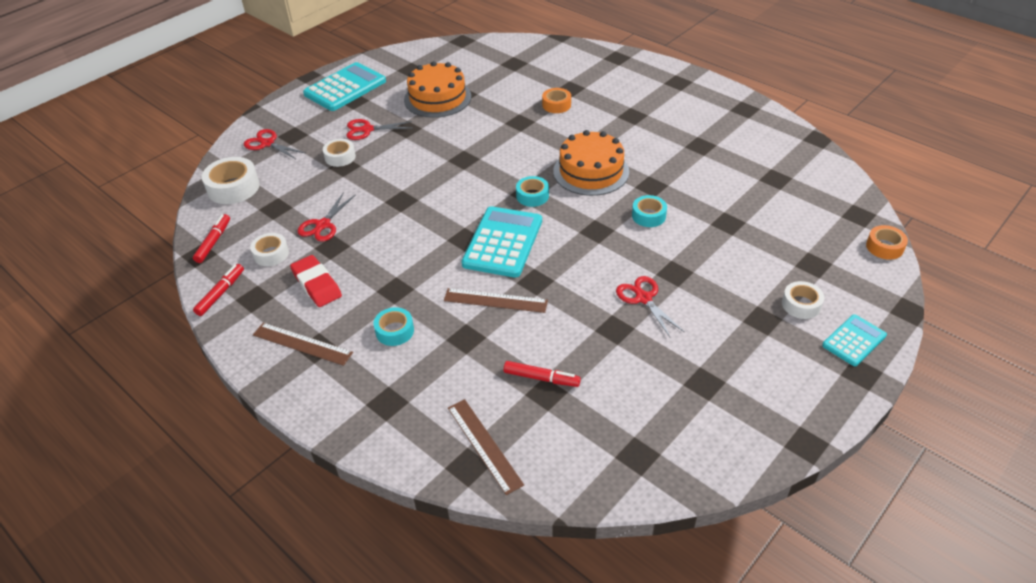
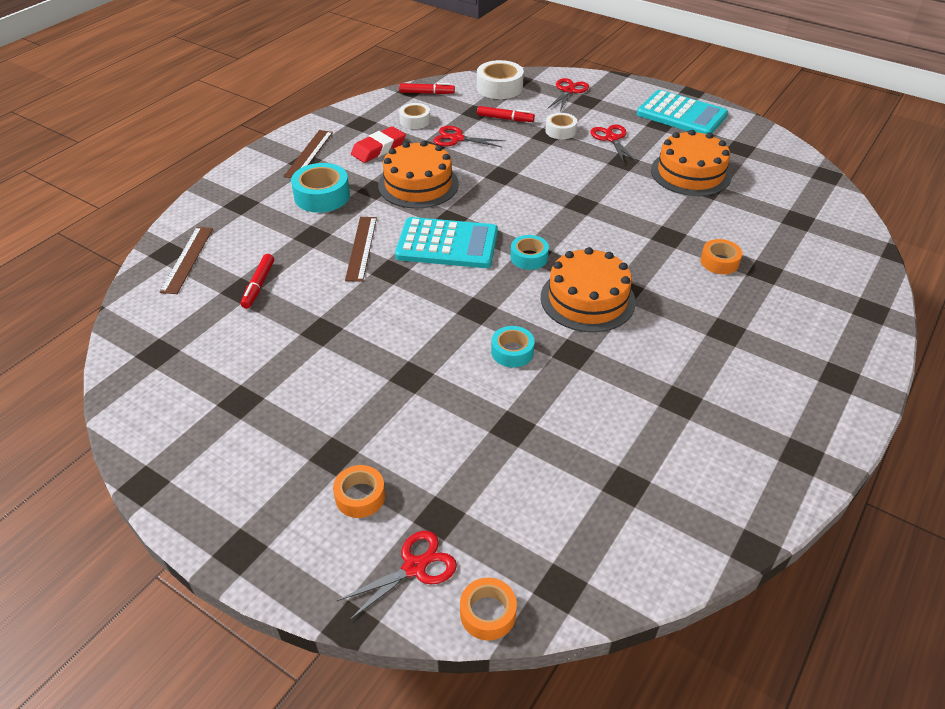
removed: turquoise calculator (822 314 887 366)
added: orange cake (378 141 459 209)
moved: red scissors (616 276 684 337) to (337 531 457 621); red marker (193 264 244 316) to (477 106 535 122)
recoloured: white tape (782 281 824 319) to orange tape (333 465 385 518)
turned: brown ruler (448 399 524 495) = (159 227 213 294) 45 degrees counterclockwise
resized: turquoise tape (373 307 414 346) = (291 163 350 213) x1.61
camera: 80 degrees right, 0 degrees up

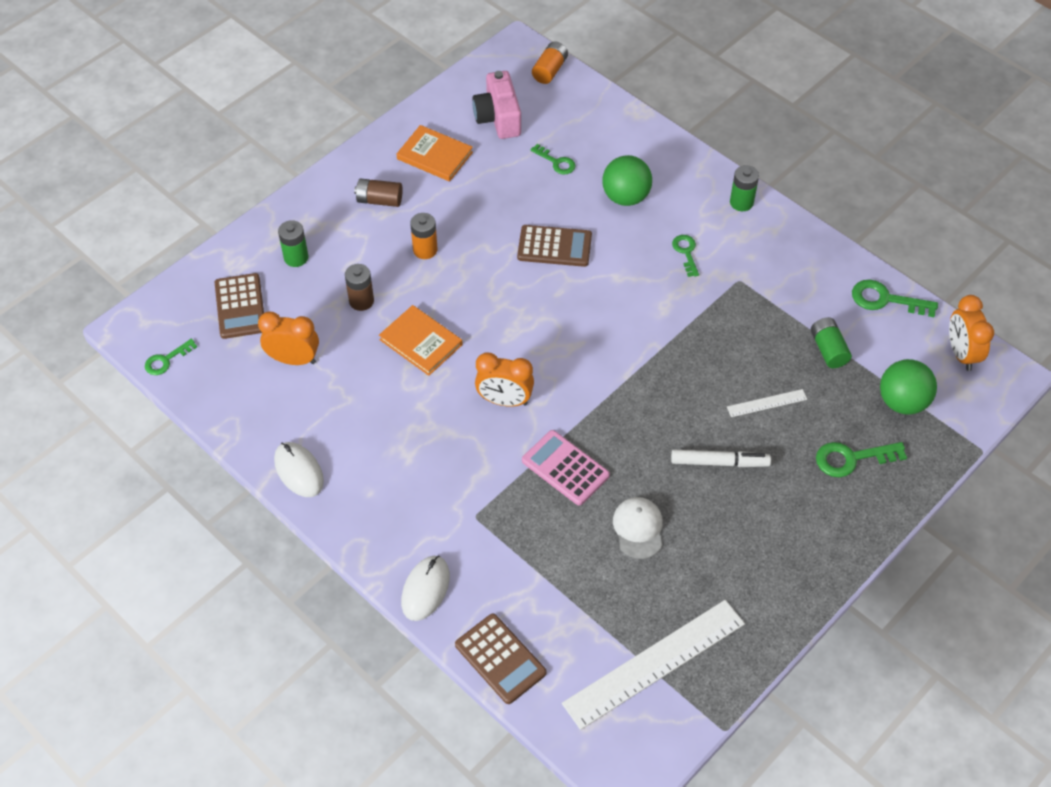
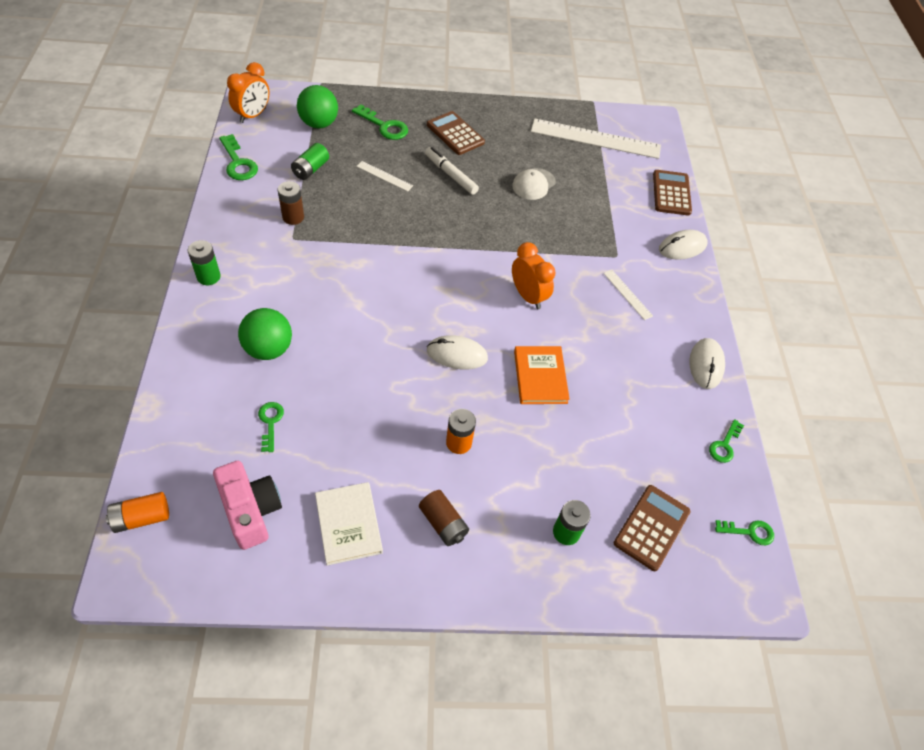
removed: orange clock (258 312 319 365); pink calculator (522 430 610 506)
added: white mouse (427 335 488 369); white ruler (603 270 653 320)
moved: brown battery (345 264 374 311) to (278 181 304 225); brown calculator (517 225 592 267) to (427 111 485 155); green key (672 235 699 277) to (709 419 744 463)
recoloured: orange book (397 125 473 182) to white book (315 482 383 566)
turned: pink camera (472 71 521 139) = (213 461 282 550) 60 degrees counterclockwise
camera: 140 degrees left, 0 degrees up

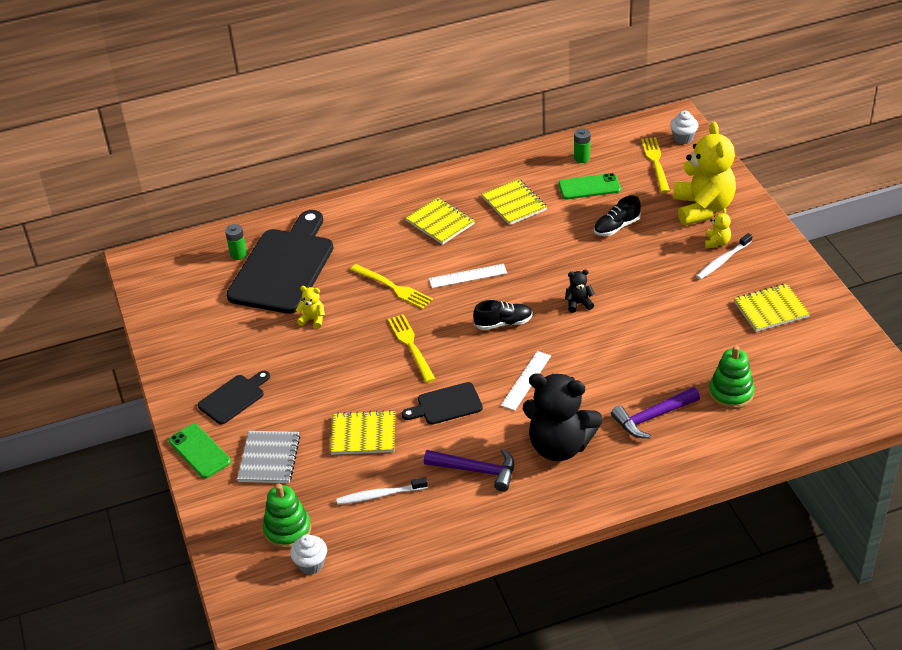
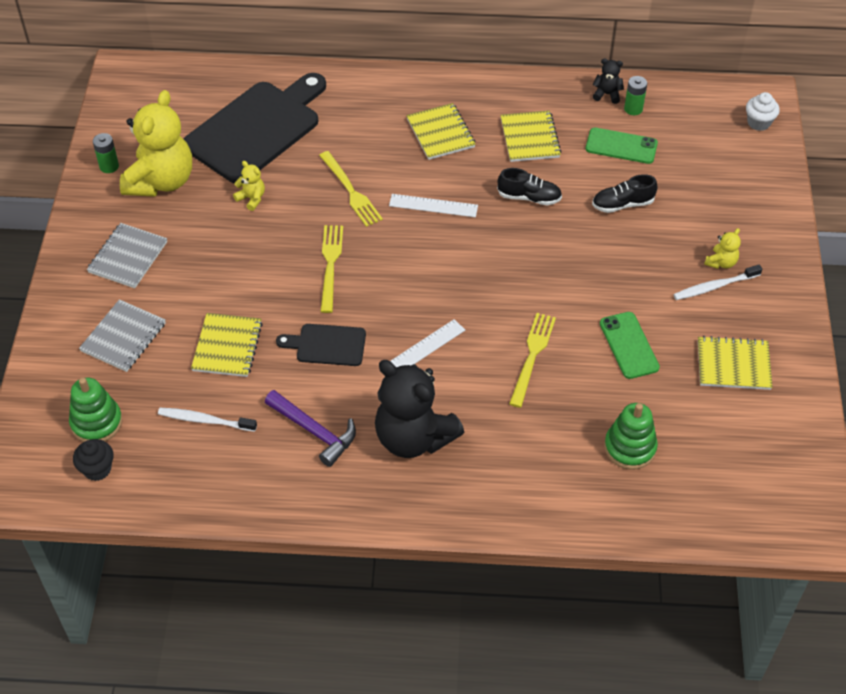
removed: purple hammer (611 387 700 438)
moved: green battery (225 224 247 260) to (93 133 119 173); yellow teddy bear (673 122 736 226) to (120 90 192 197); black shoe (473 300 533 330) to (497 168 562 205); yellow fork (641 137 670 193) to (509 313 556 408); black teddy bear (565 269 595 313) to (593 58 624 104); green phone (168 424 231 478) to (600 312 660 379)
replaced: black cutting board (198 371 270 424) to grey notebook (87 223 167 288)
recoloured: white cupcake (290 534 327 575) to black cupcake (73 439 114 481)
turned: yellow notebook (330 410 395 455) = (191 313 263 377) 75 degrees clockwise
camera: 20 degrees right, 10 degrees up

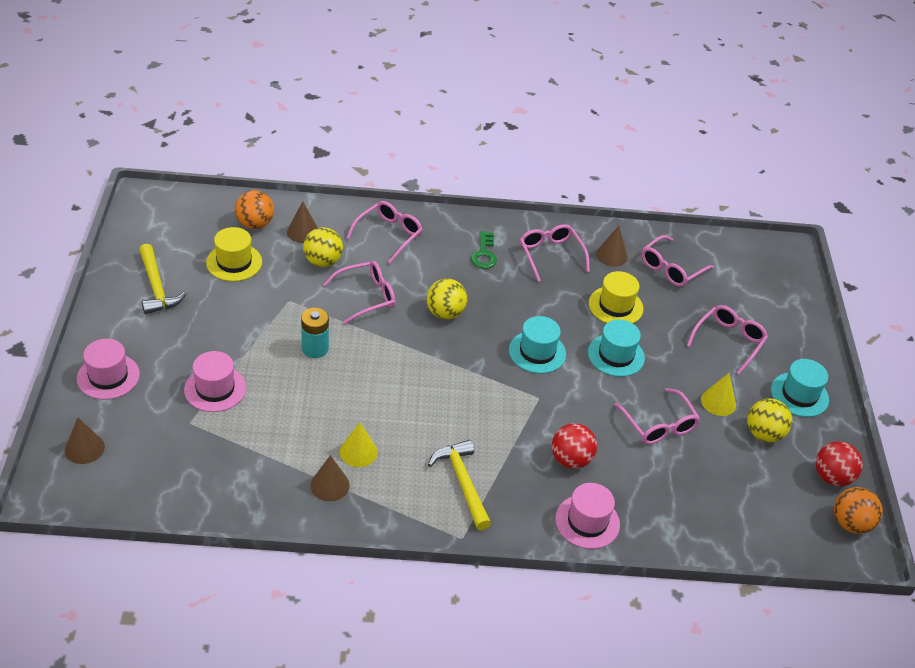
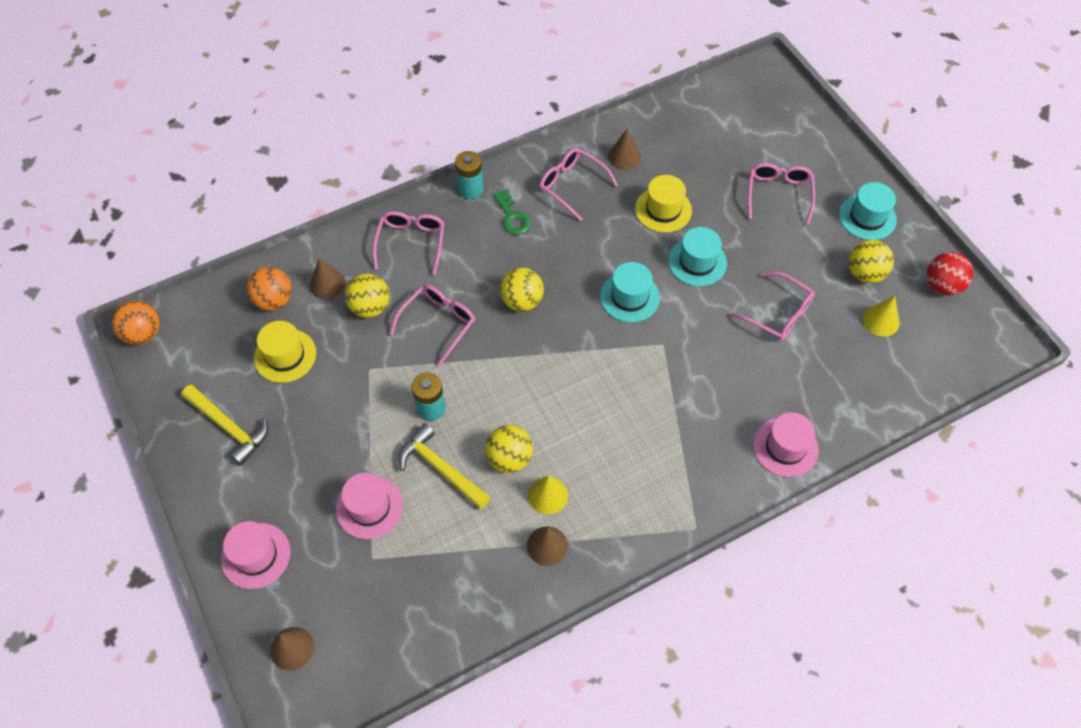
removed: red ball (552 423 597 469); pink glasses (641 235 714 287)
added: turquoise battery (455 151 484 199); yellow ball (485 425 533 473)
moved: orange ball (834 487 883 534) to (112 300 160 345); yellow hammer (428 440 491 530) to (398 423 491 509); yellow cone (701 373 736 416) to (863 296 899 337)
camera: 25 degrees left, 15 degrees up

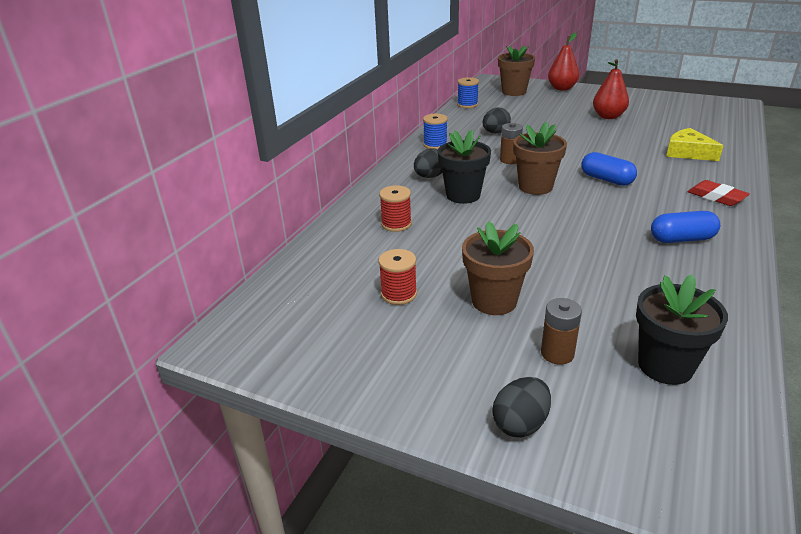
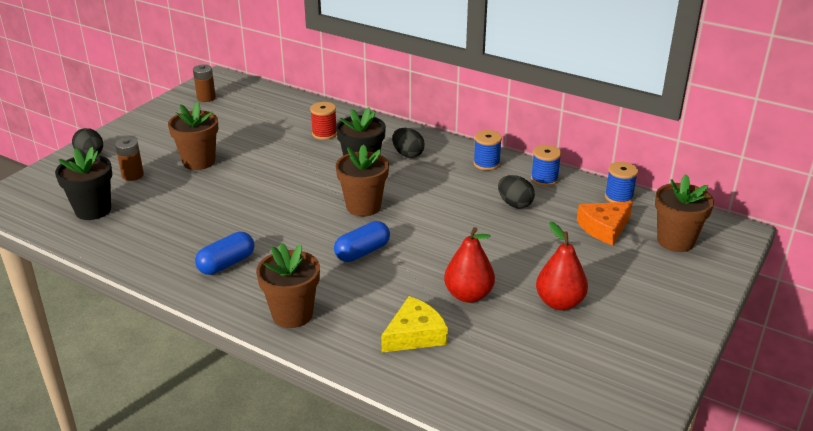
removed: red spool (378 249 417 305)
added: blue spool (531 145 562 186); orange cheese (577 201 633 245)
moved: brown battery (500 123 523 164) to (193 65 216 102); red pear (548 33 579 91) to (444 227 495 303)
replaced: red eraser (688 180 750 206) to brown flower pot (256 242 320 328)
turned: blue capsule (651 211 720 243) = (195 232 255 275) 45 degrees clockwise
camera: 95 degrees right, 0 degrees up

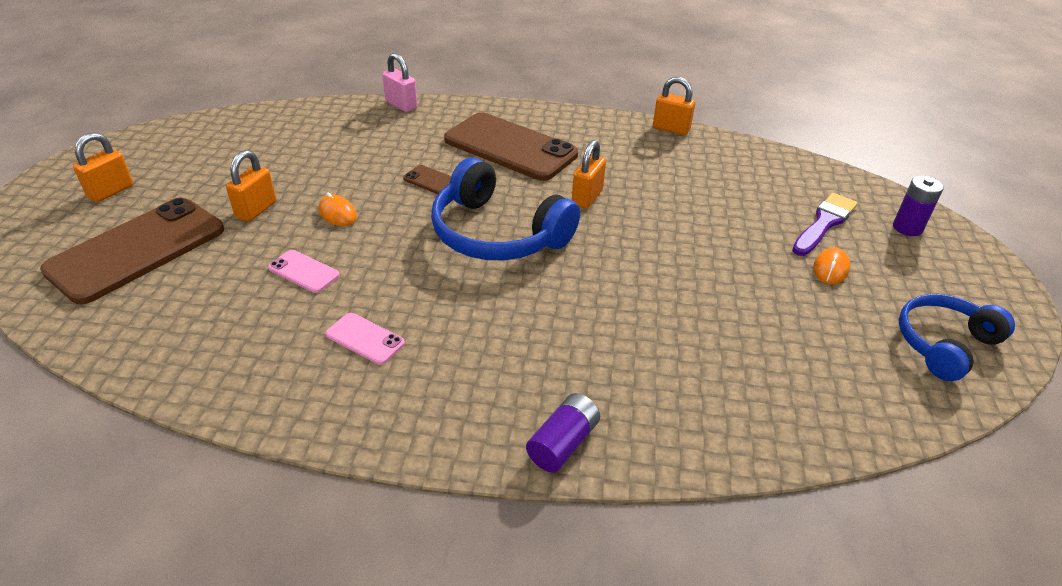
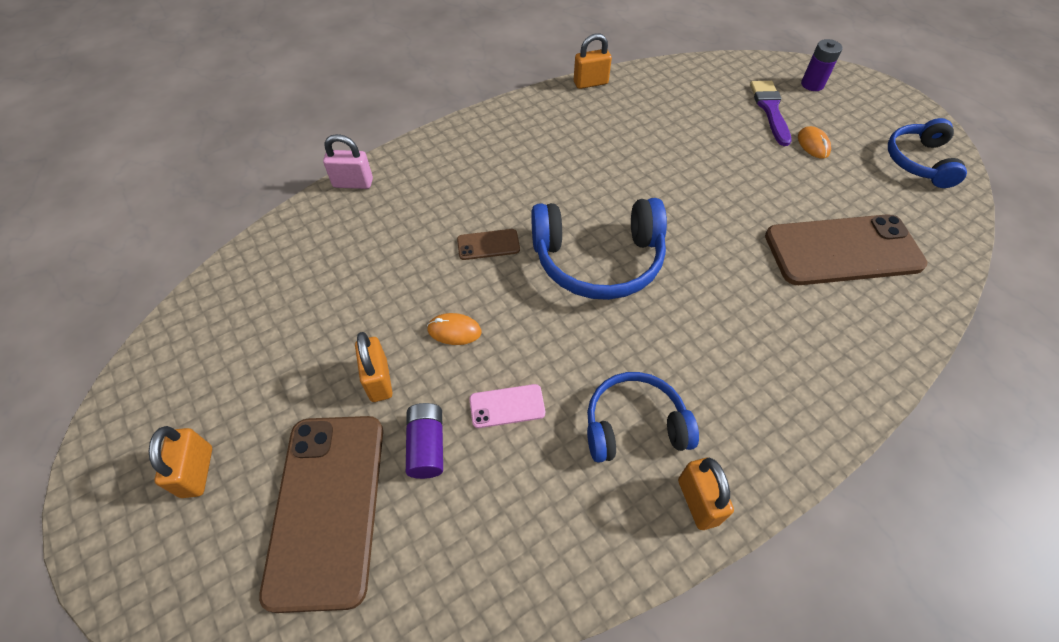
moved: purple battery (526 393 600 473) to (406 403 443 479); orange padlock (572 140 606 209) to (678 457 734 530); brown phone (444 112 578 181) to (765 214 928 285)
replaced: pink phone (326 313 405 365) to blue headphones (587 372 699 463)
camera: 40 degrees left, 15 degrees up

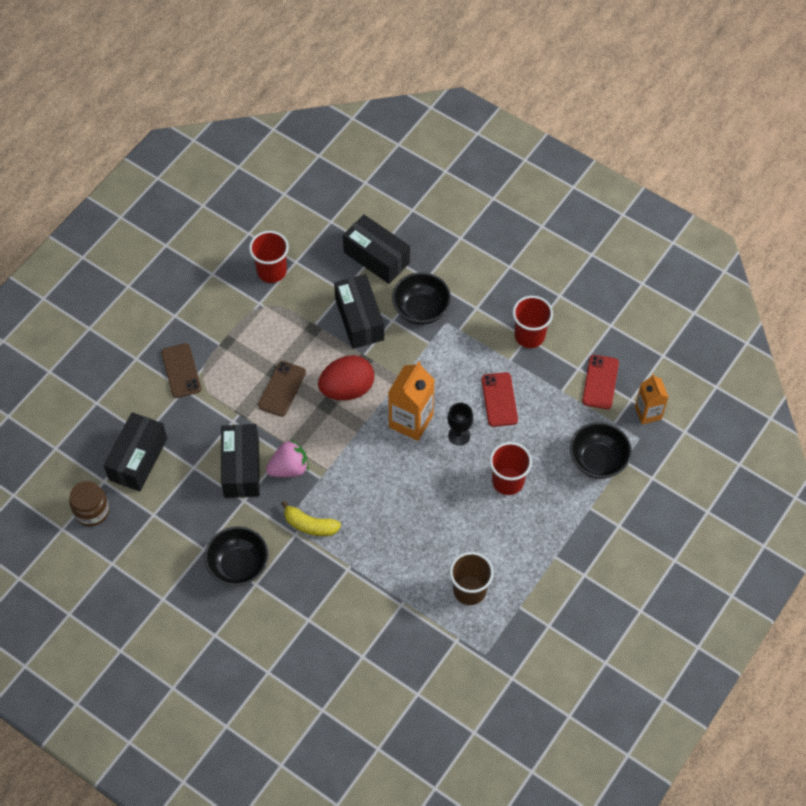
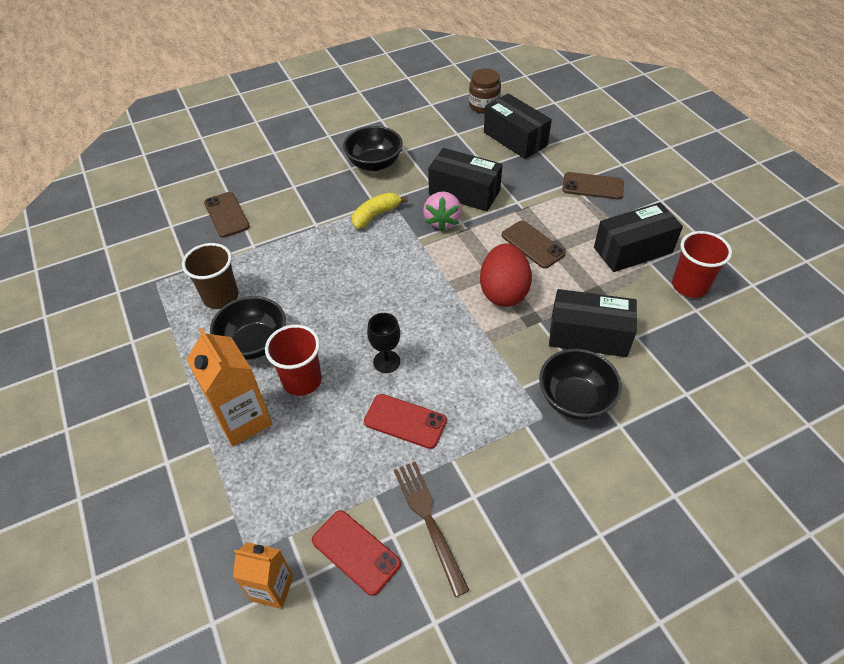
removed: red cup (513 296 553 348)
added: brown phone (204 192 250 238); brown fork (394 462 470 597)
moved: orange carton (388 361 435 441) to (186 328 272 446); black bowl (570 422 632 479) to (210 296 286 360); black box (343 214 410 284) to (594 202 683 272)
camera: 120 degrees right, 10 degrees down

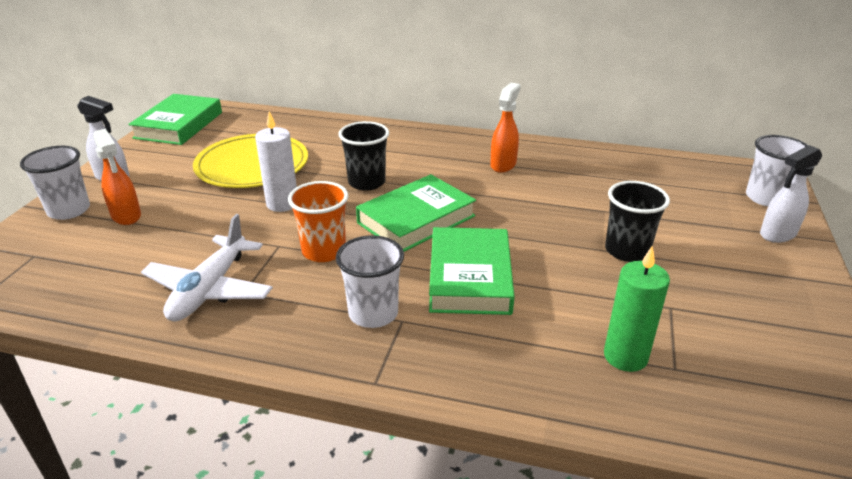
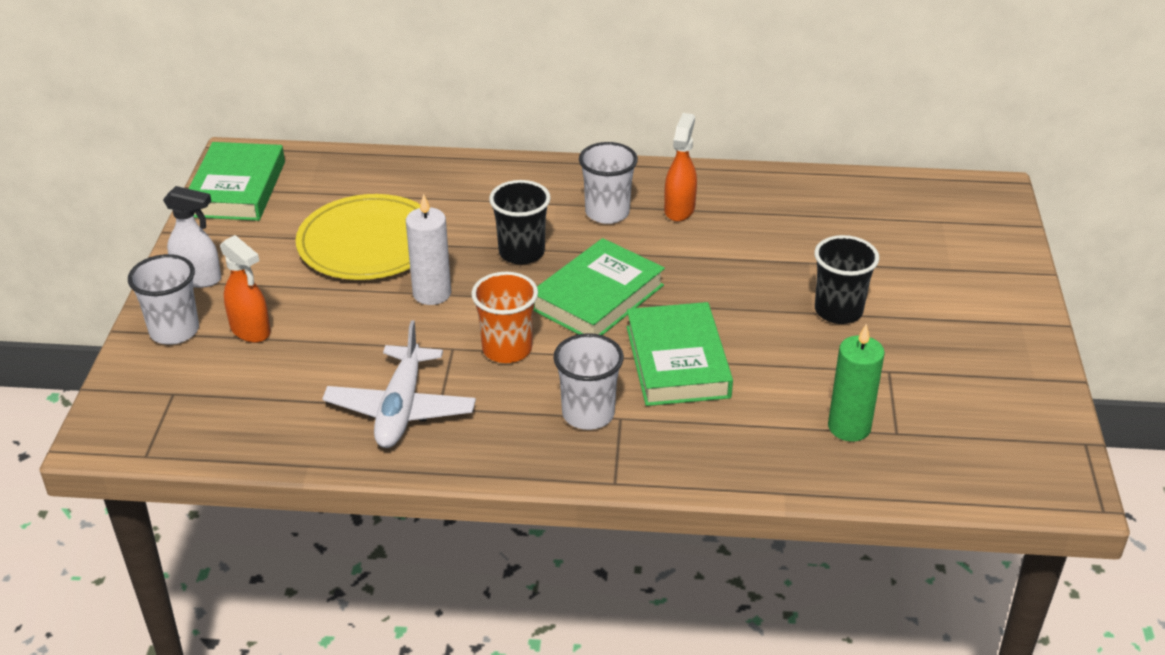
removed: white spray bottle (760 145 822 243)
moved: white cup (746 135 809 206) to (579 142 638 224)
camera: 10 degrees left, 5 degrees up

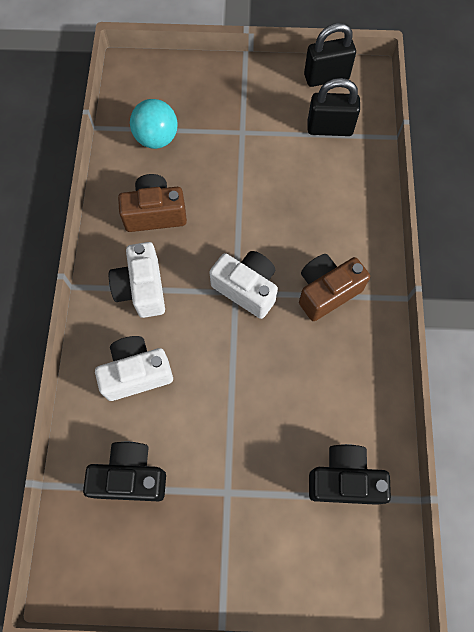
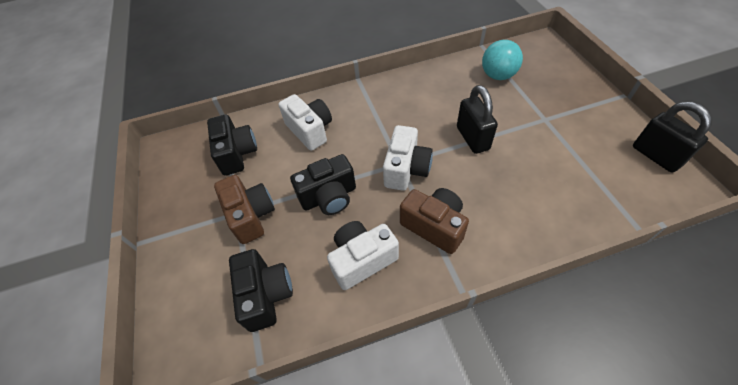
added: black camera (290 154 356 215)
moved: brown camera (118 174 187 232) to (214 175 275 244); white camera (109 242 165 318) to (327 221 399 290); black padlock (308 78 360 136) to (457 85 498 154)
camera: 75 degrees right, 15 degrees down

